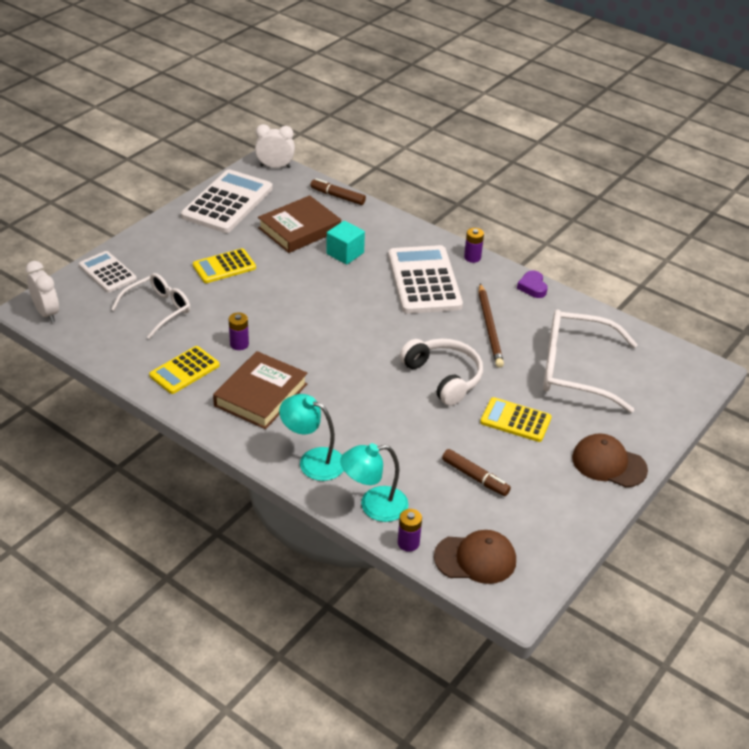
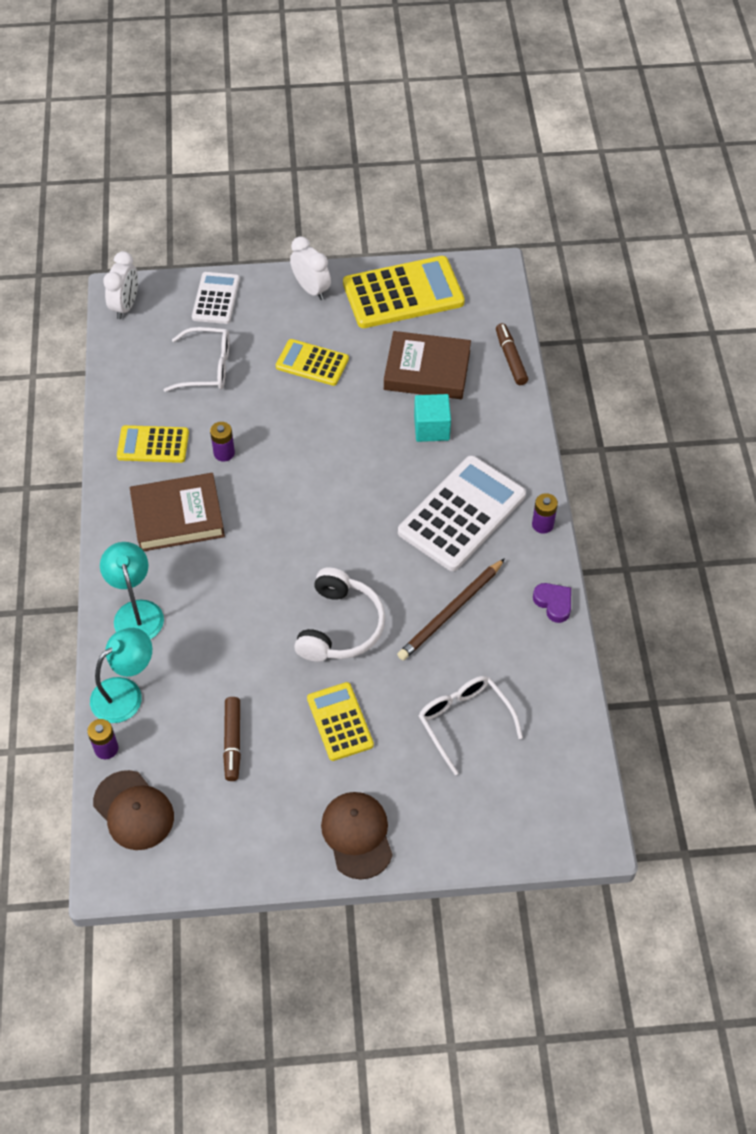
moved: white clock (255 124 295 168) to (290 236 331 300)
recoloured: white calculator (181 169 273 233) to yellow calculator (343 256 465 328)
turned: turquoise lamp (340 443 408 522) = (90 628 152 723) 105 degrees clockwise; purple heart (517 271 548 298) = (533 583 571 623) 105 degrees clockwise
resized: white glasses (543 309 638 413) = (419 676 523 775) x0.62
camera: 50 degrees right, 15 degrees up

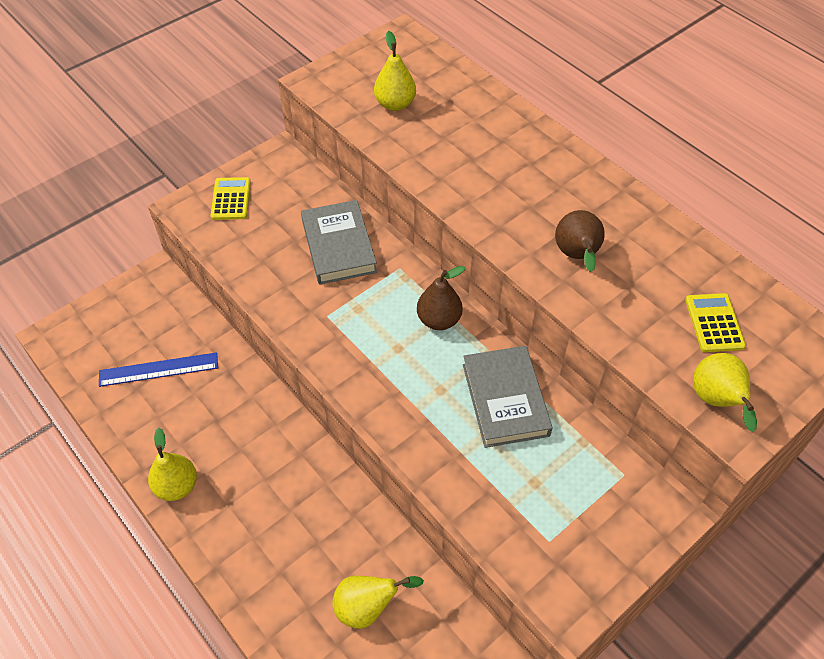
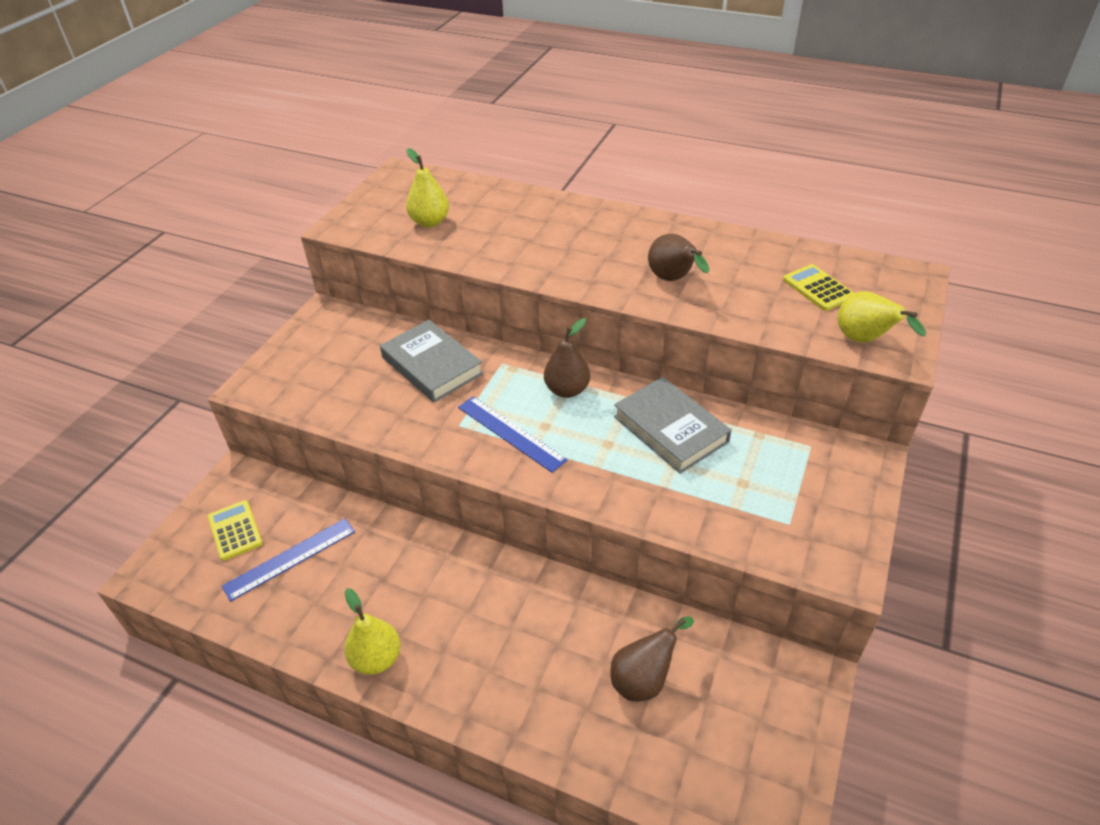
added: blue ruler (458 396 567 473)
moved: yellow calculator (211 177 251 220) to (208 500 263 561)
recoloured: yellow pear (333 575 424 629) to brown pear (610 616 694 702)
camera: 25 degrees left, 10 degrees down

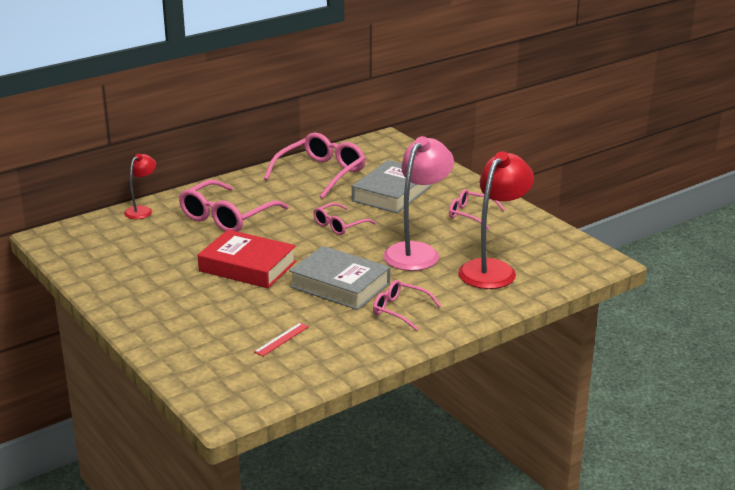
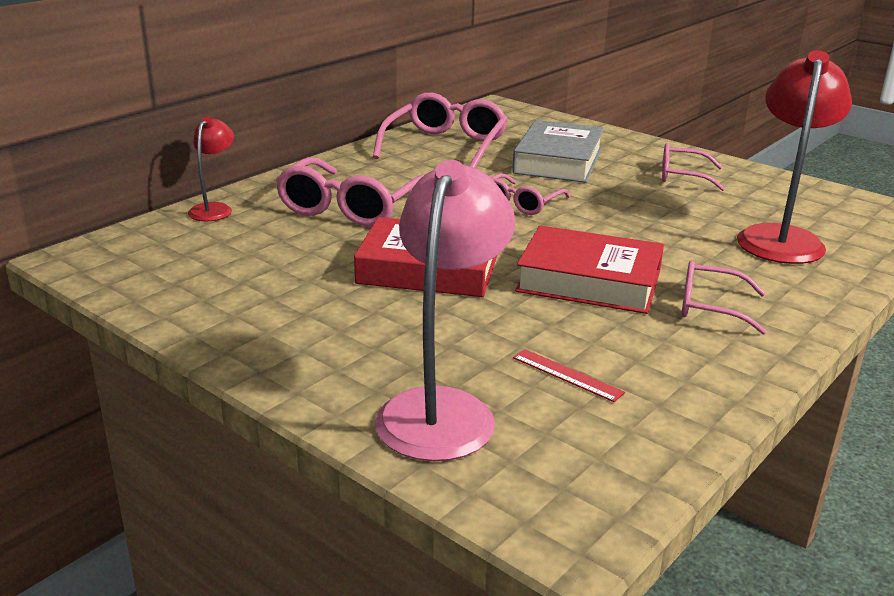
moved: pink lamp (383 136 454 271) to (375 160 515 461)
recoloured: grey book (289 246 390 310) to red book (515 225 664 314)
turned: red ruler (254 323 309 356) = (513 349 625 402) 75 degrees counterclockwise
camera: 15 degrees left, 0 degrees up

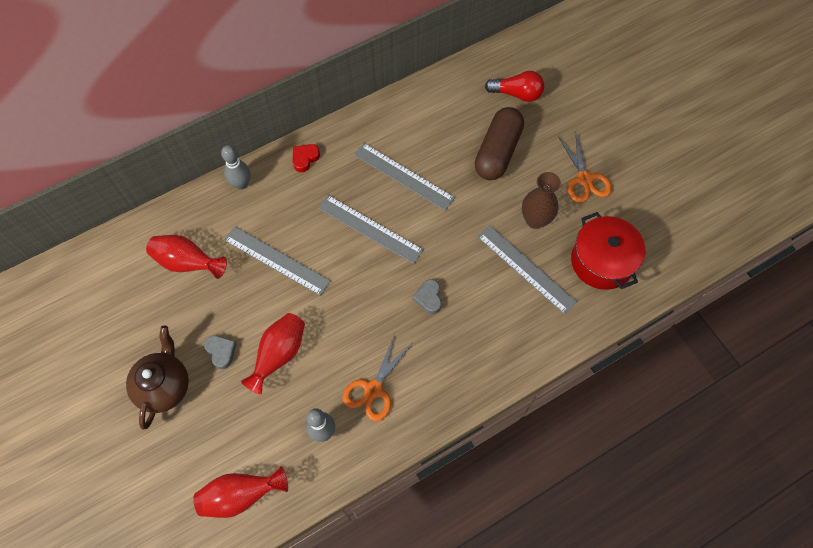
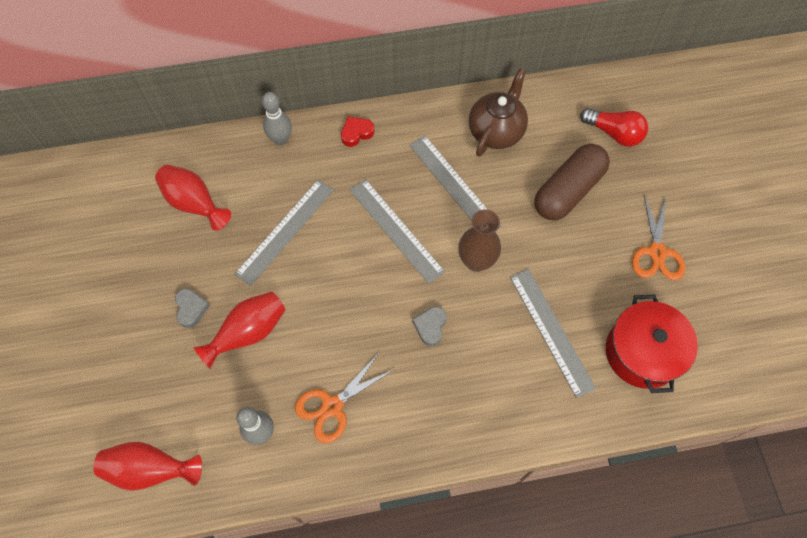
moved: brown vase (522 172 561 229) to (458 209 501 272); brown teapot (126 326 189 430) to (469 68 528 157)
turned: grey ruler (224 226 331 296) = (234 179 334 286) 75 degrees clockwise
camera: 20 degrees right, 0 degrees up

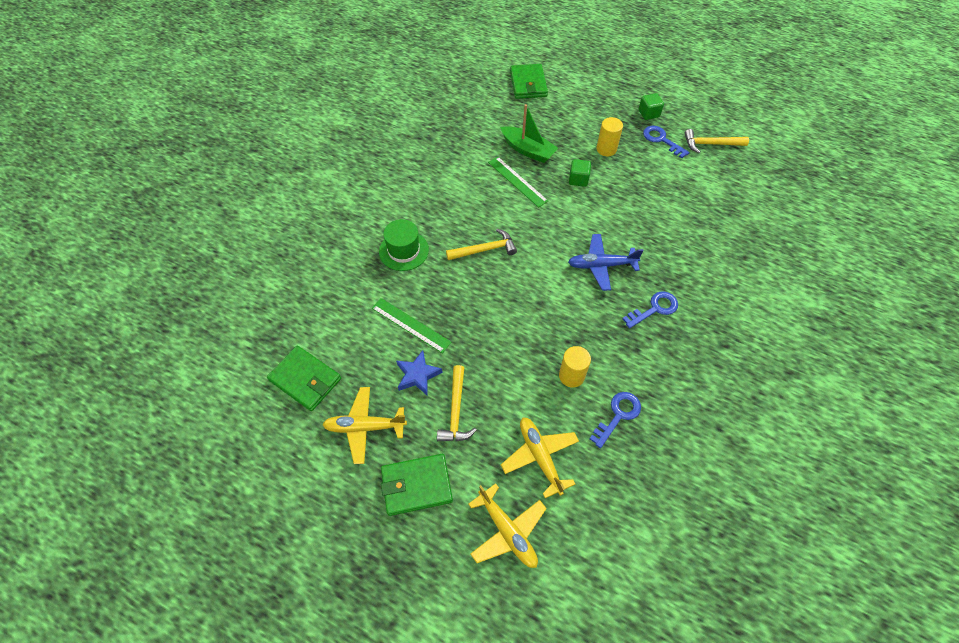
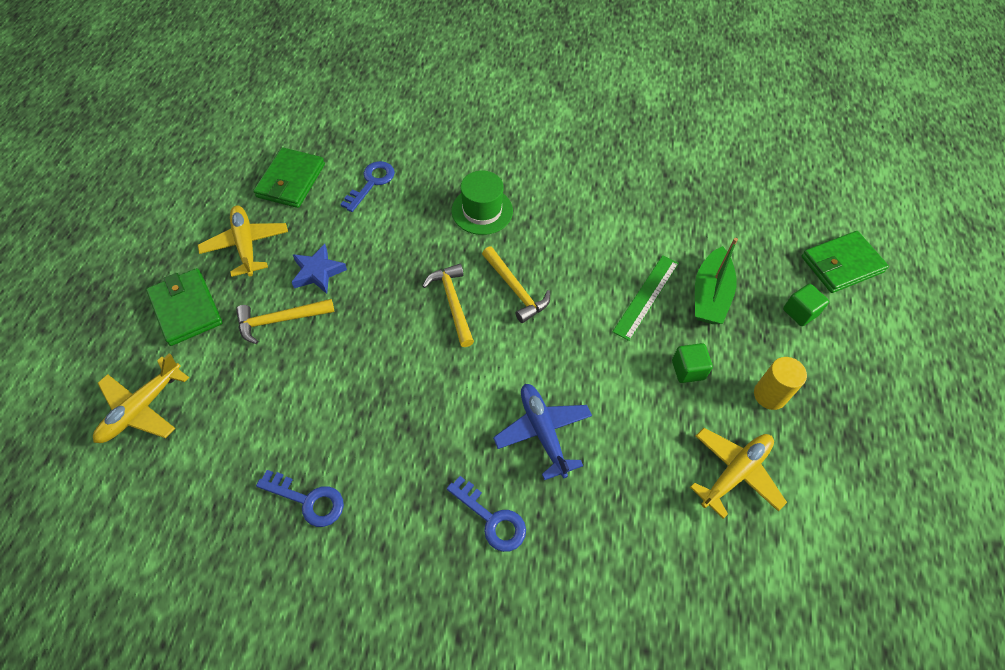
removed: green ruler (372 298 451 353); yellow cylinder (559 346 591 388)
moved: blue key (643 126 690 158) to (340 161 395 212); yellow hammer (684 129 749 153) to (423 264 474 347); yellow plane (501 417 579 498) to (690 428 787 519); green cube (638 93 664 120) to (783 284 829 326)
camera: 70 degrees right, 0 degrees up

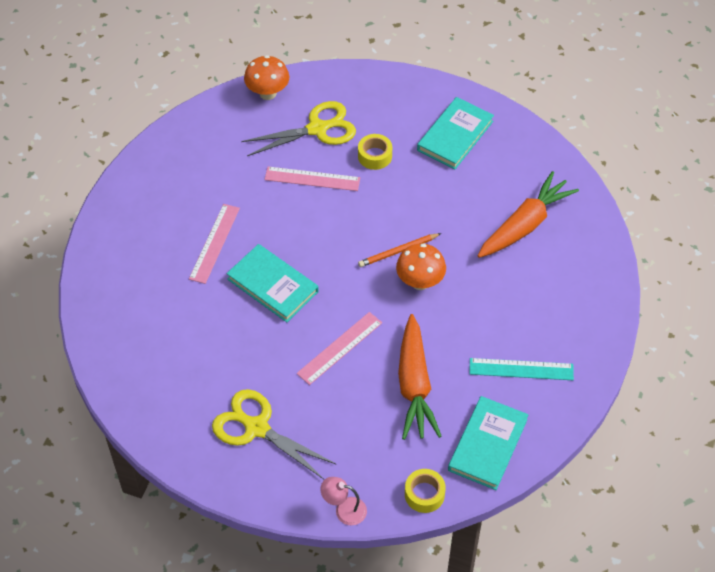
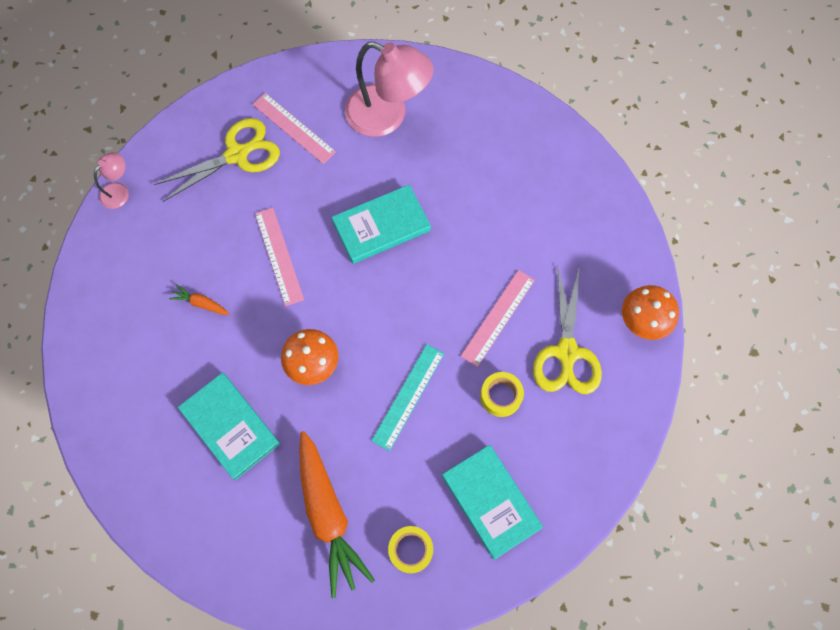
removed: orange pencil (358 233 441 267)
added: pink lamp (345 41 434 137)
moved: turquoise book (448 396 528 490) to (178 373 280 480); pink ruler (189 204 240 284) to (252 93 336 164); turquoise ruler (469 358 574 380) to (371 344 444 451); yellow tape (405 469 446 513) to (388 526 433 573)
resized: orange carrot (398 314 442 440) = (169 284 230 315) x0.42
camera: 115 degrees right, 15 degrees up

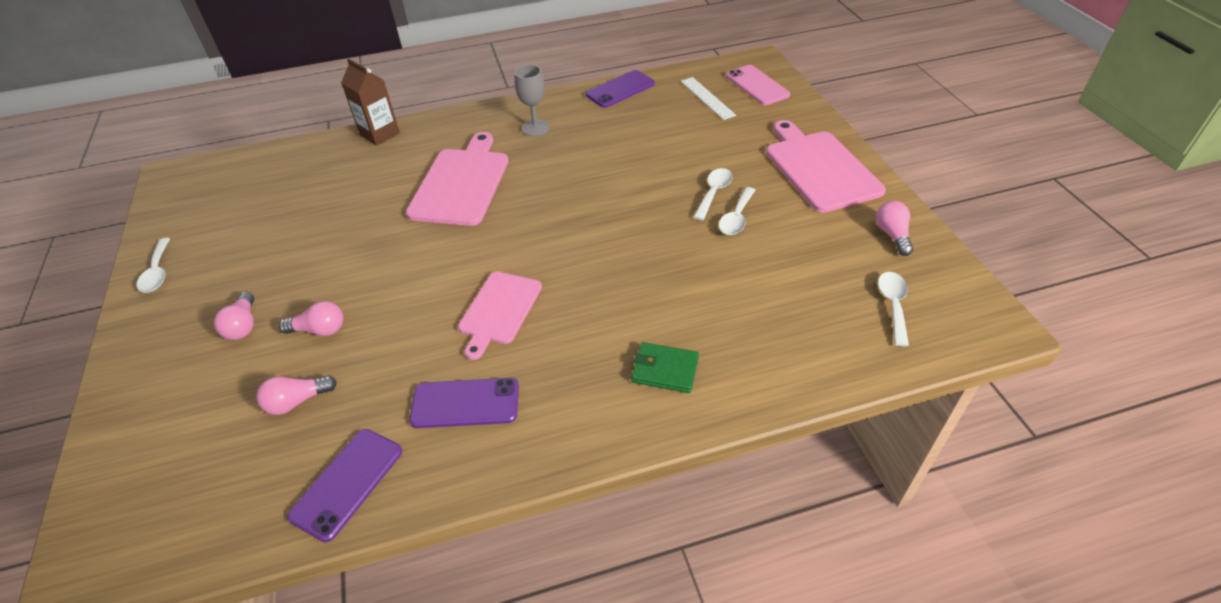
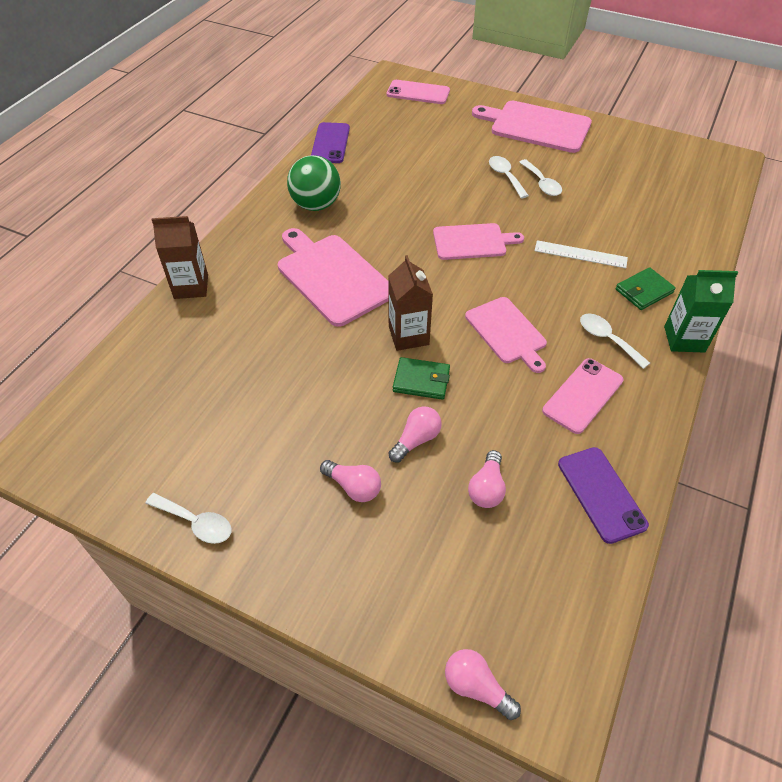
added: brown carton (388 255 433 351); green wallet (393 357 450 400); pink cutting board (433 223 524 260); green carton (664 270 738 353)
moved: pink light bulb (876 201 913 256) to (445 649 521 720); white ruler (681 77 736 120) to (534 240 628 268); white spoon (878 272 909 346) to (580 314 650 369)
replaced: grey goblet (514 65 550 136) to green ball (287 155 341 211)
recoloured: purple phone (409 378 519 428) to pink phone (542 358 623 434)
camera: 50 degrees left, 5 degrees up

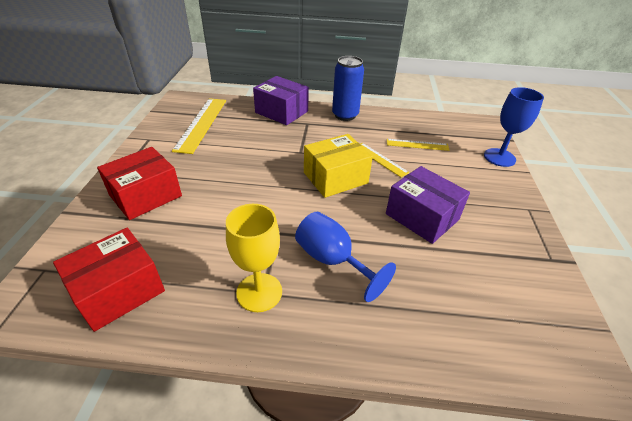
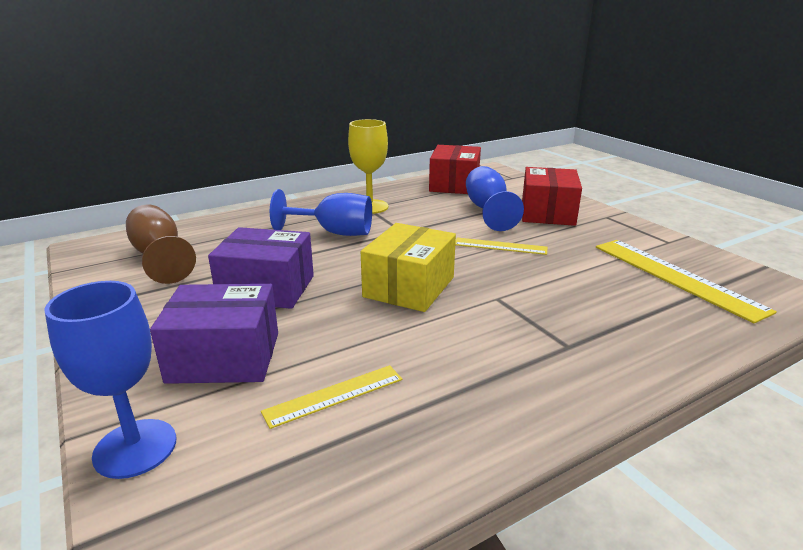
removed: blue can (332 56 364 121)
added: brown goblet (126 205 196 284); blue goblet (466 166 524 231)
moved: purple box (253 76 309 125) to (150 284 278 384); yellow ruler (361 143 409 177) to (455 238 547 255)
camera: 145 degrees right, 15 degrees down

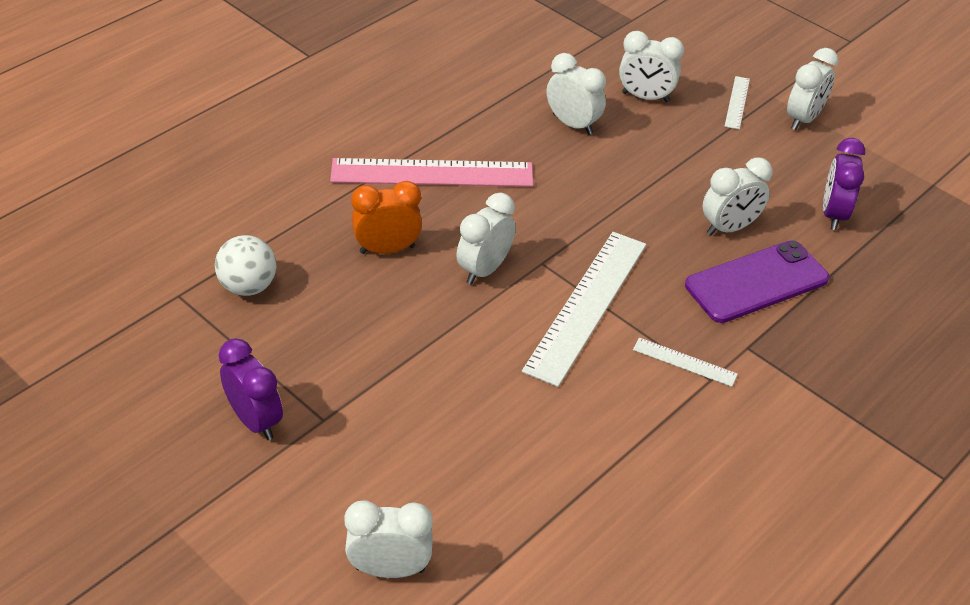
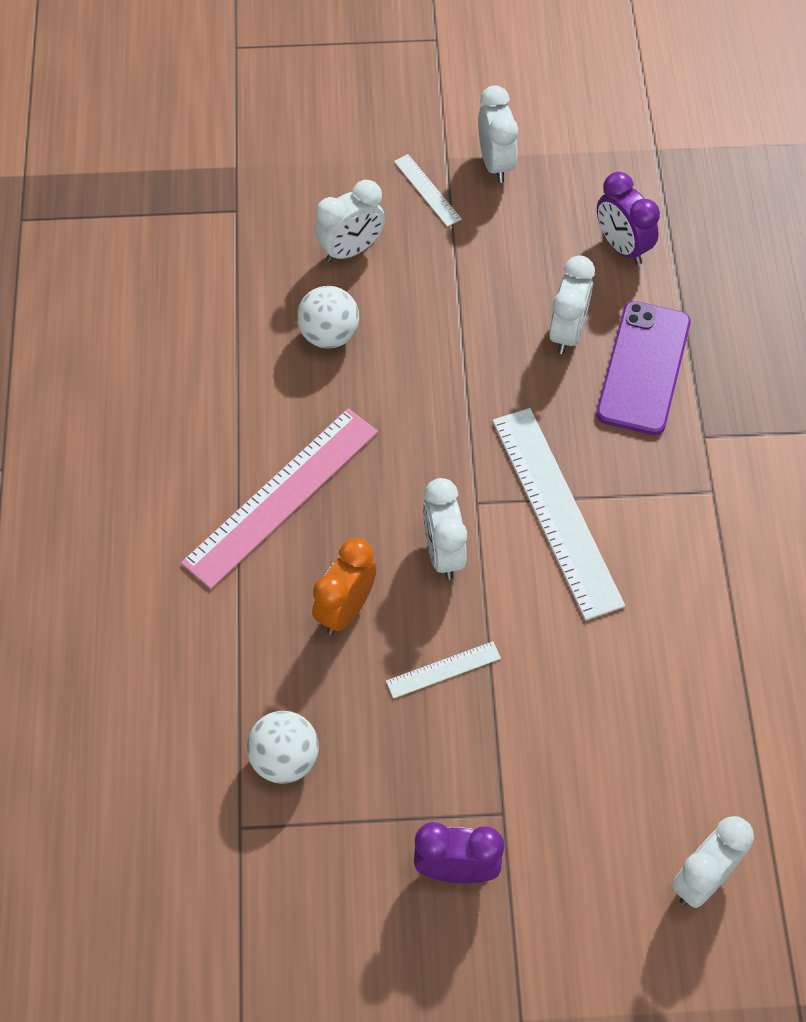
moved: white ruler (633 337 738 387) to (386 641 501 699)
replaced: white clock (547 53 606 135) to white ball (297 286 359 348)
camera: 45 degrees left, 15 degrees up

